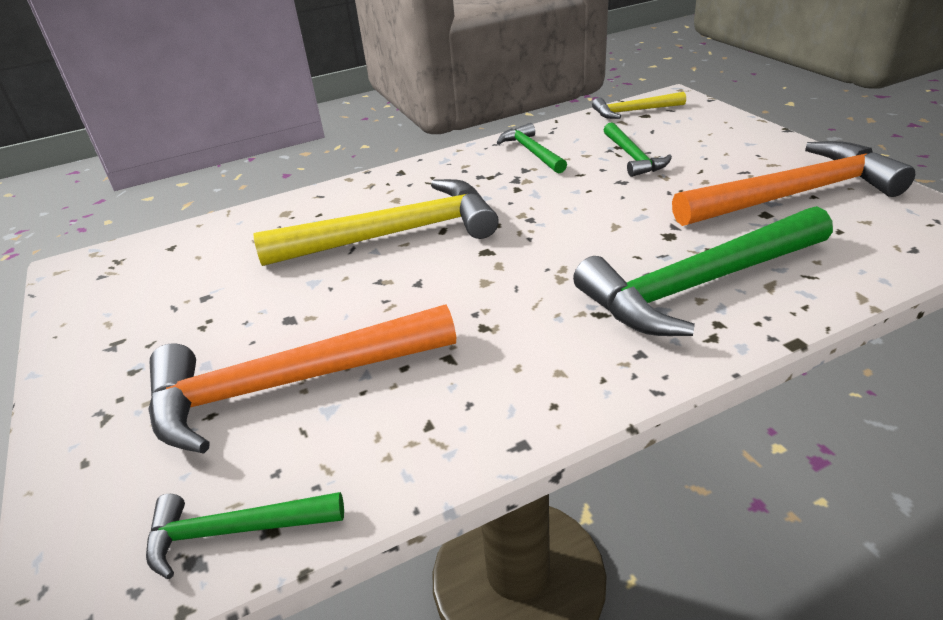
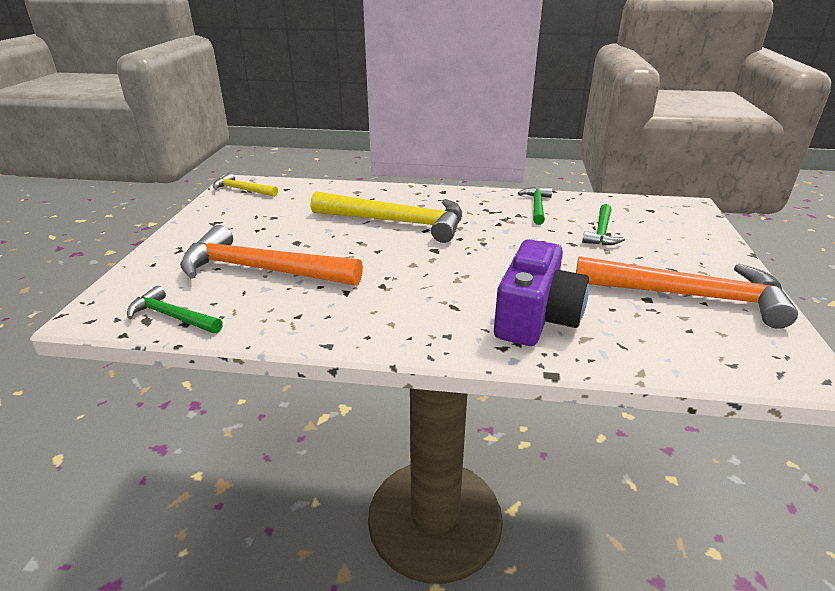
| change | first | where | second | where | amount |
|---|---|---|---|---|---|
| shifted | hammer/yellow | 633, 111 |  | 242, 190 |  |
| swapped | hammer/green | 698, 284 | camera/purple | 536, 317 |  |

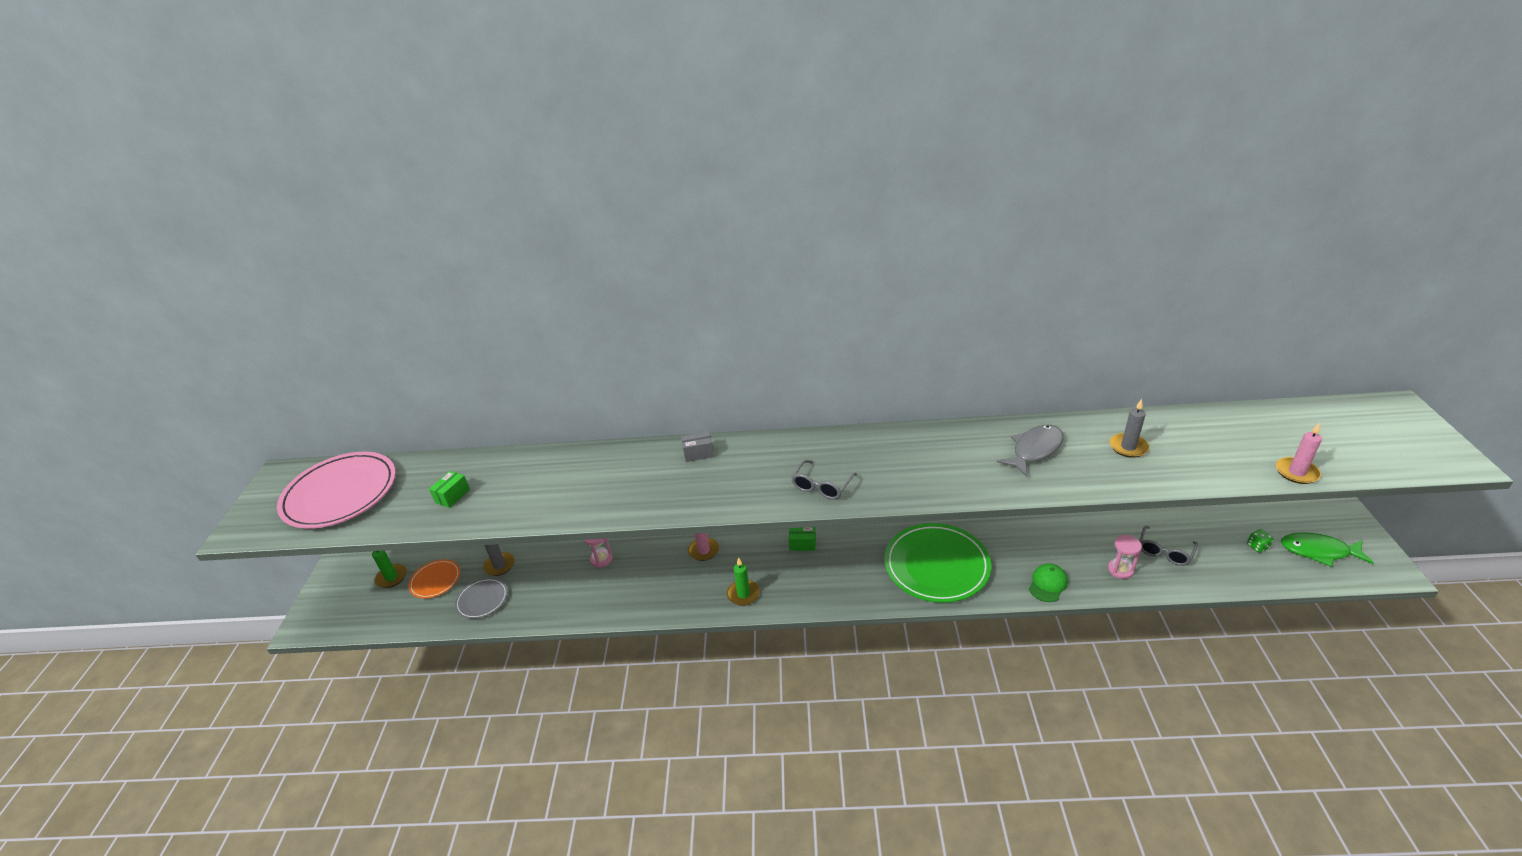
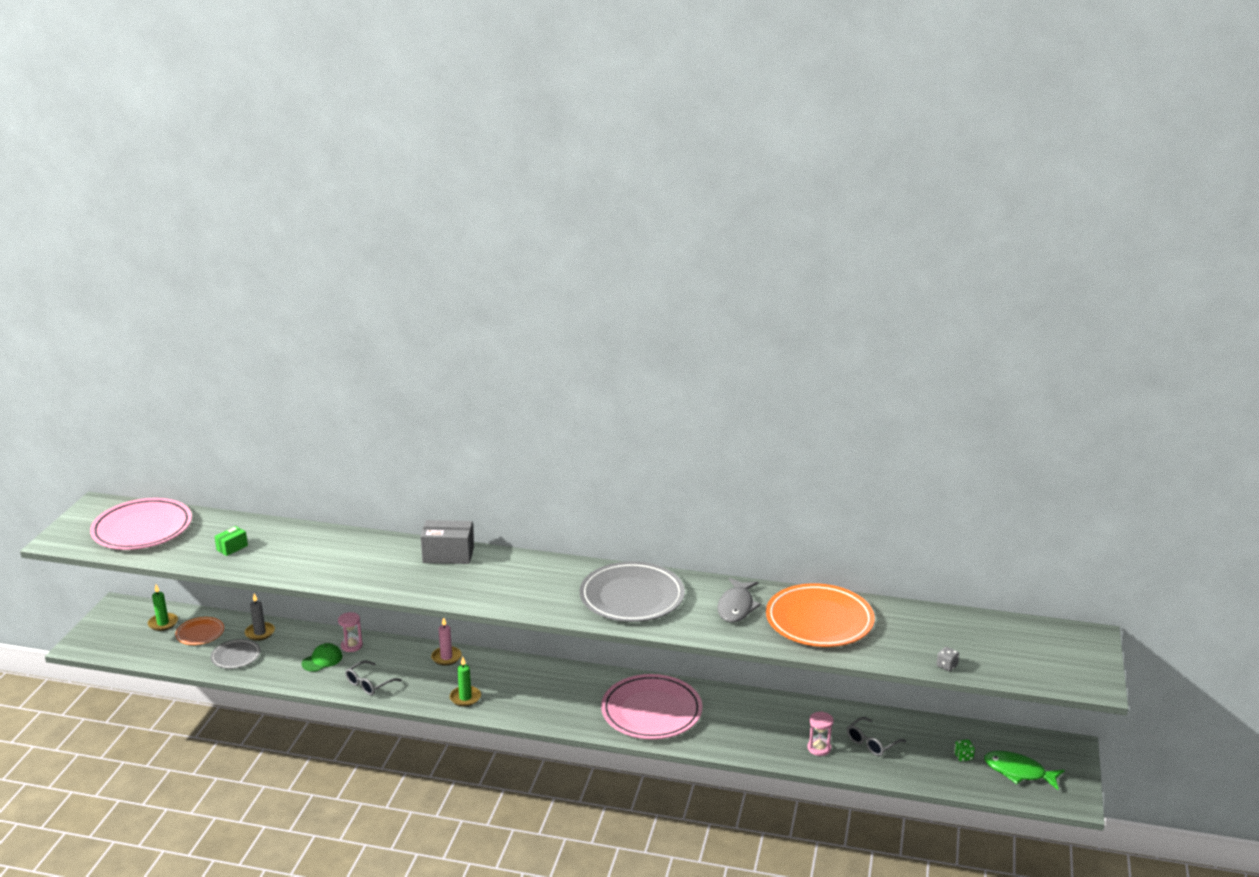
| change | first | where | second | where | amount |
|---|---|---|---|---|---|
| shifted | cap/green | 1048, 584 |  | 322, 660 |  |
| shifted | glasses/grey | 821, 486 |  | 369, 684 |  |
| scaled | box/grey | 698, 453 |  | 448, 555 | x1.83 |
| new |  |  | plate/grey | 632, 597 |  |
| repainted | plate/green | 936, 565 | plate/pink | 651, 711 |  |
| rotated | fish/grey | 1034, 450 |  | 736, 607 | 135 degrees clockwise |
| swapped | candle/grey | 1128, 447 | plate/orange | 819, 620 |  |
| swapped | candle/pink | 1296, 472 | dice/grey | 946, 666 |  |
| gone | box/green | 802, 544 |  |  |  |

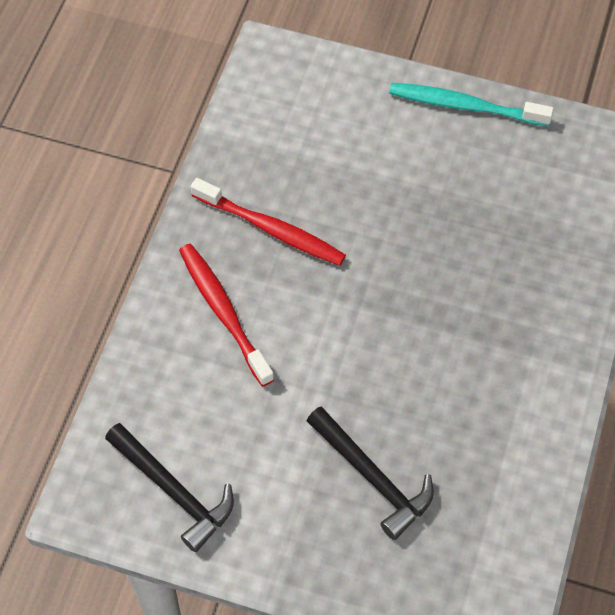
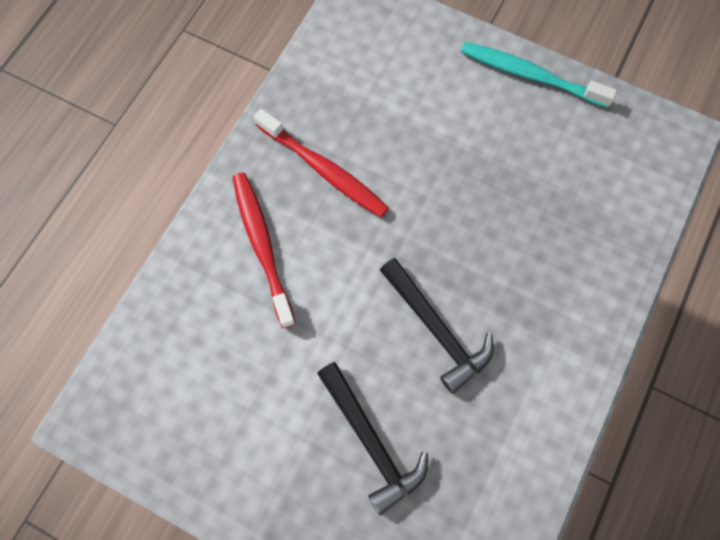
| change | first | where | second | where | amount |
|---|---|---|---|---|---|
| shifted | hammer/black | 174, 490 |  | 436, 329 |  |

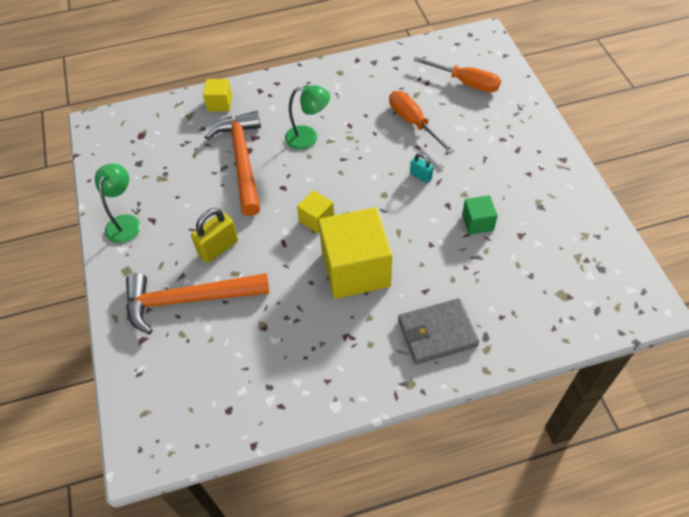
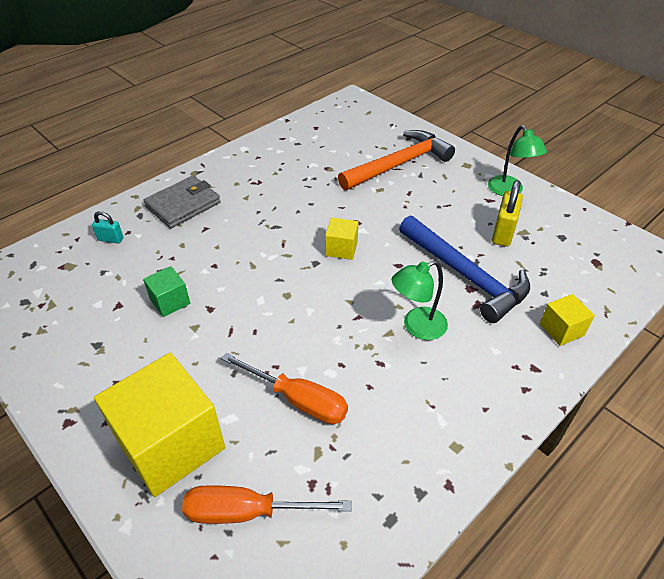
| change | first | where | second | where | amount |
|---|---|---|---|---|---|
| shifted | padlock/turquoise | 420, 176 |  | 111, 239 |  |
| shifted | cube/yellow | 355, 269 |  | 171, 444 |  |
| repainted | hammer/orange | 242, 160 | hammer/blue | 465, 275 |  |
| shifted | padlock/yellow | 218, 248 |  | 503, 233 |  |

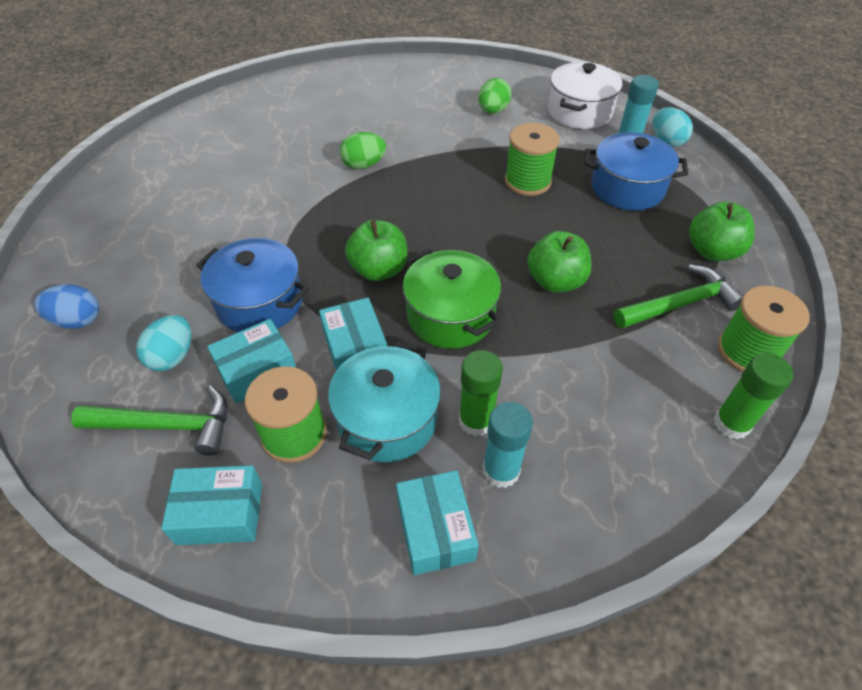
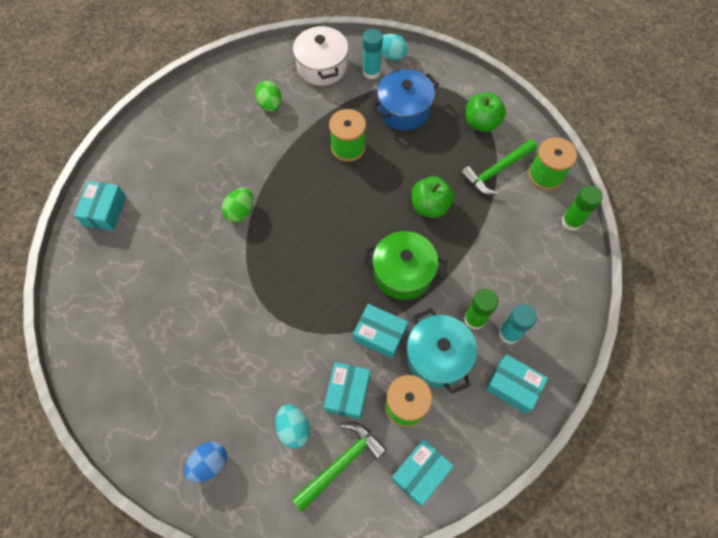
| change | first | where | second | where | amount |
|---|---|---|---|---|---|
| new |  |  | box/turquoise | 105, 211 |  |
| rotated | hammer/green | 680, 304 |  | 496, 171 | 150 degrees counterclockwise |
| gone | pot/blue | 260, 303 |  |  |  |
| gone | apple/green | 379, 270 |  |  |  |

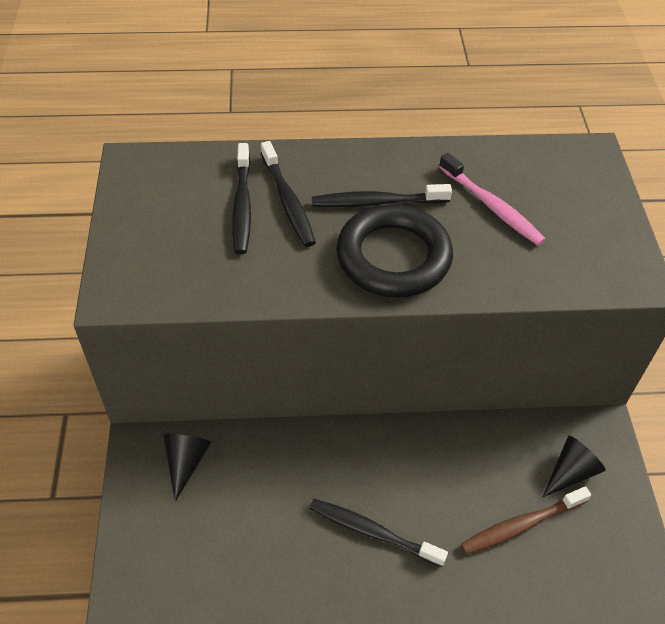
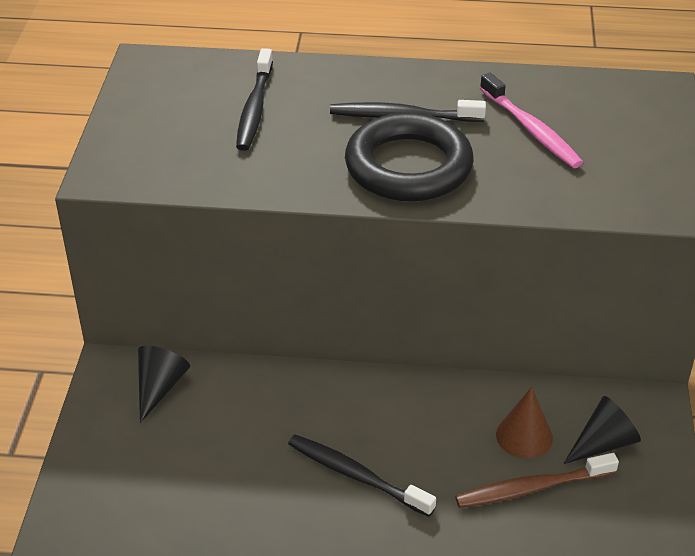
| change | first | where | second | where | amount |
|---|---|---|---|---|---|
| new |  |  | cone/brown | 524, 436 |  |
| gone | toothbrush/black | 288, 201 |  |  |  |

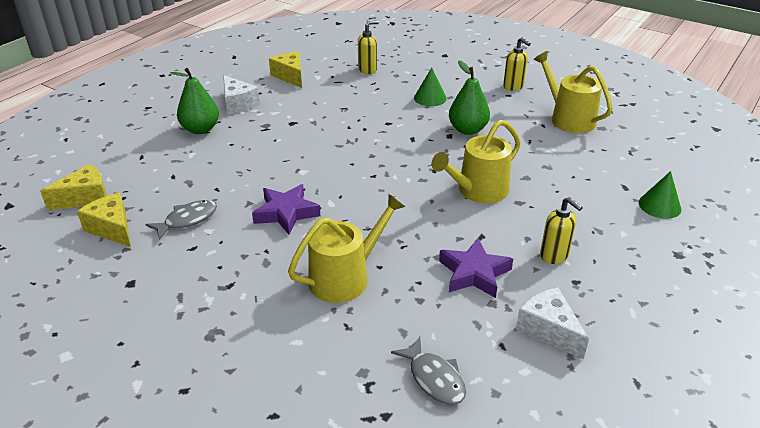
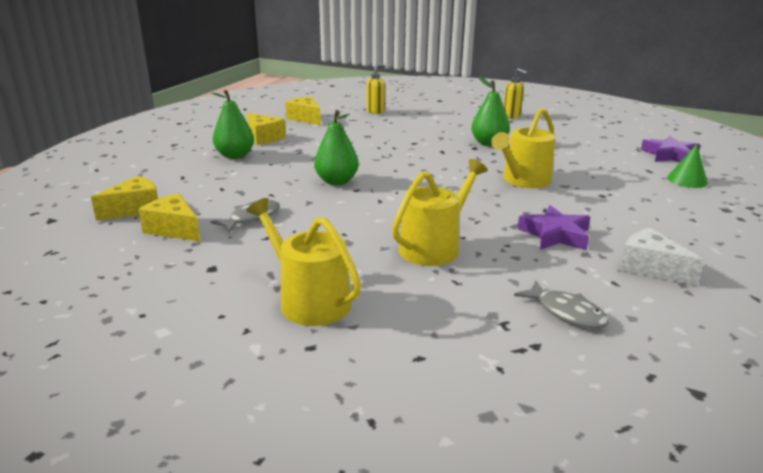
| change | first | where | second | where | amount |
|---|---|---|---|---|---|
| shifted | watering can/yellow | 568, 119 |  | 309, 301 |  |
| repainted | cheese/white | 238, 104 | cheese/yellow | 264, 137 |  |
| new |  |  | pear/green | 336, 181 |  |
| shifted | star/purple | 286, 213 |  | 670, 155 |  |
| gone | cone/green | 430, 98 |  |  |  |
| gone | soap dispenser/yellow | 554, 255 |  |  |  |

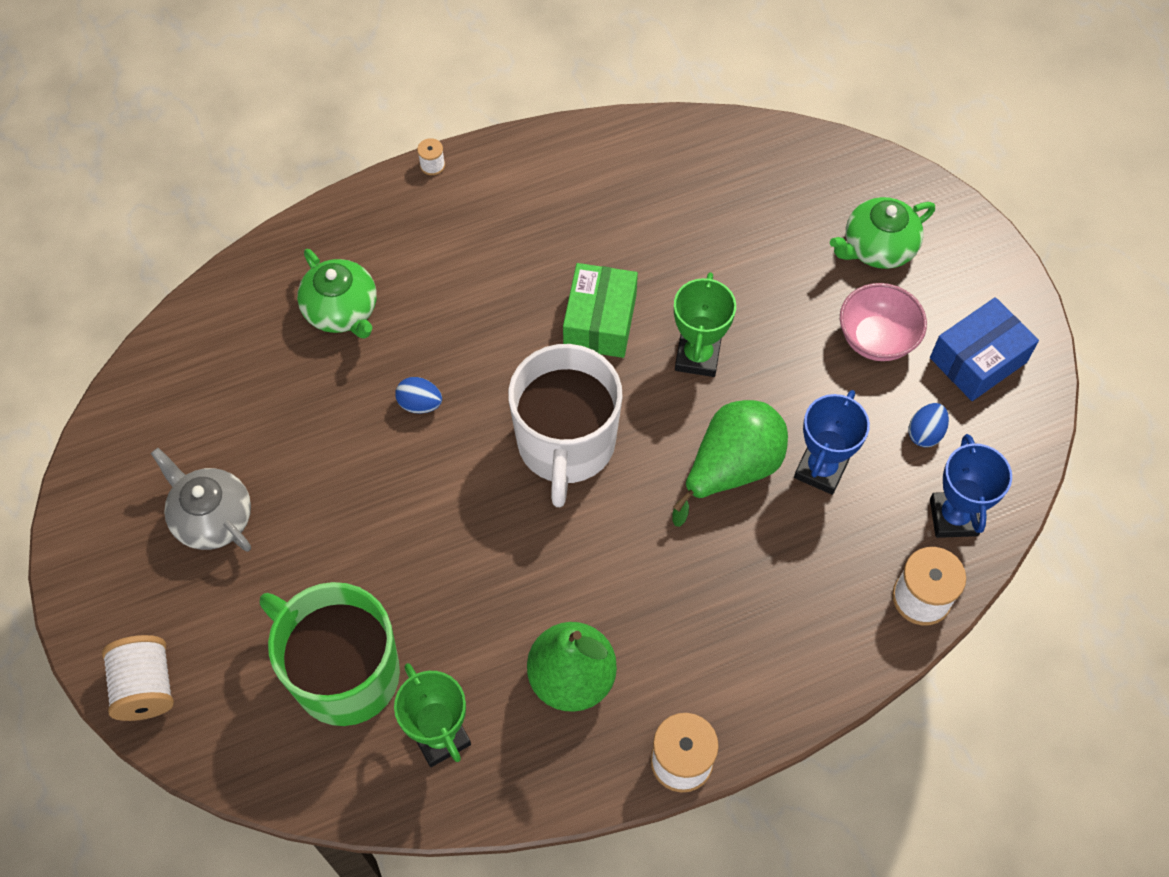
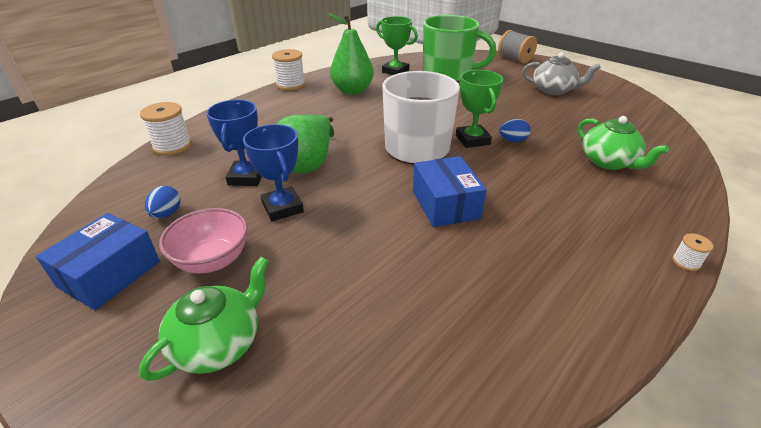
| change | first | where | second | where | amount |
|---|---|---|---|---|---|
| shifted | trophy/blue | 953, 517 |  | 282, 208 |  |
| repainted | box/green | 600, 321 | box/blue | 445, 204 |  |
| shifted | trophy/green | 697, 356 |  | 472, 140 |  |
| repainted | spool/white | 146, 687 | spool/grey | 515, 59 |  |
| rotated | teapot/green | 342, 311 |  | 608, 162 | 150 degrees counterclockwise |

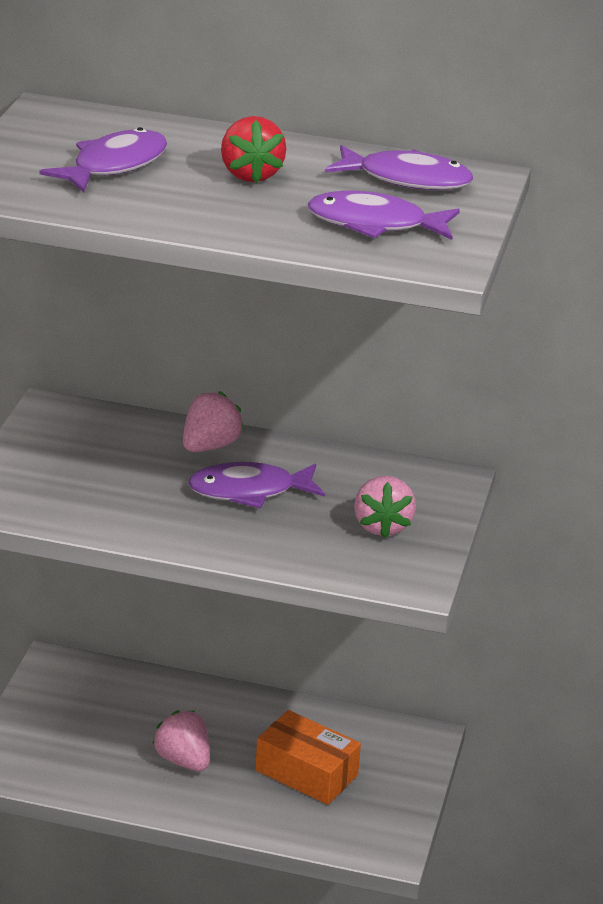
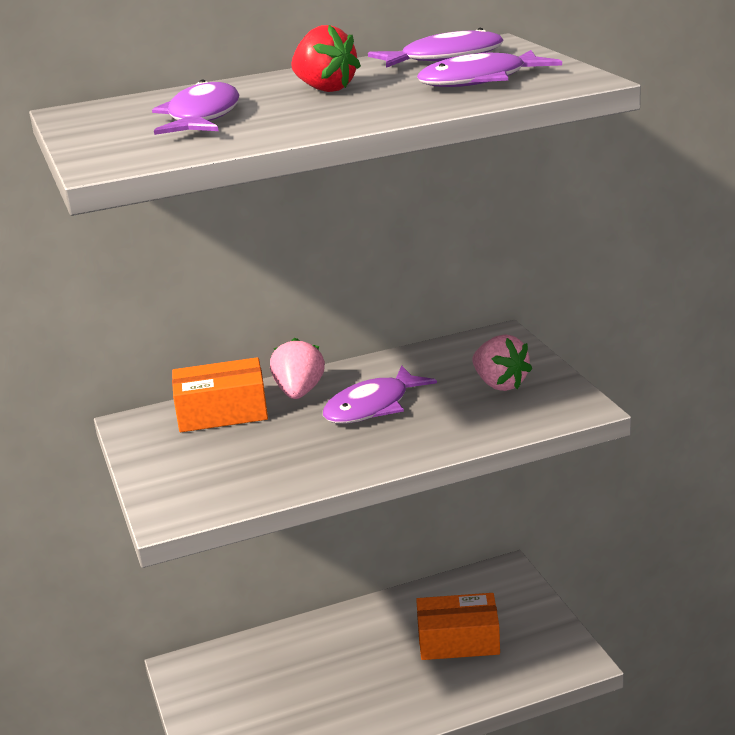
| change | first | where | second | where | amount |
|---|---|---|---|---|---|
| new |  |  | box/orange | 222, 412 |  |
| gone | strawberry/pink | 183, 760 |  |  |  |

